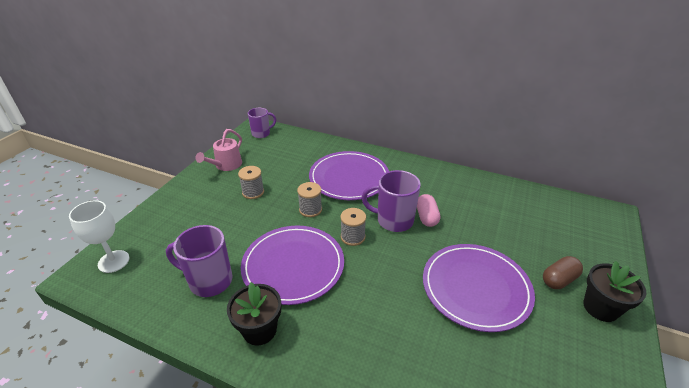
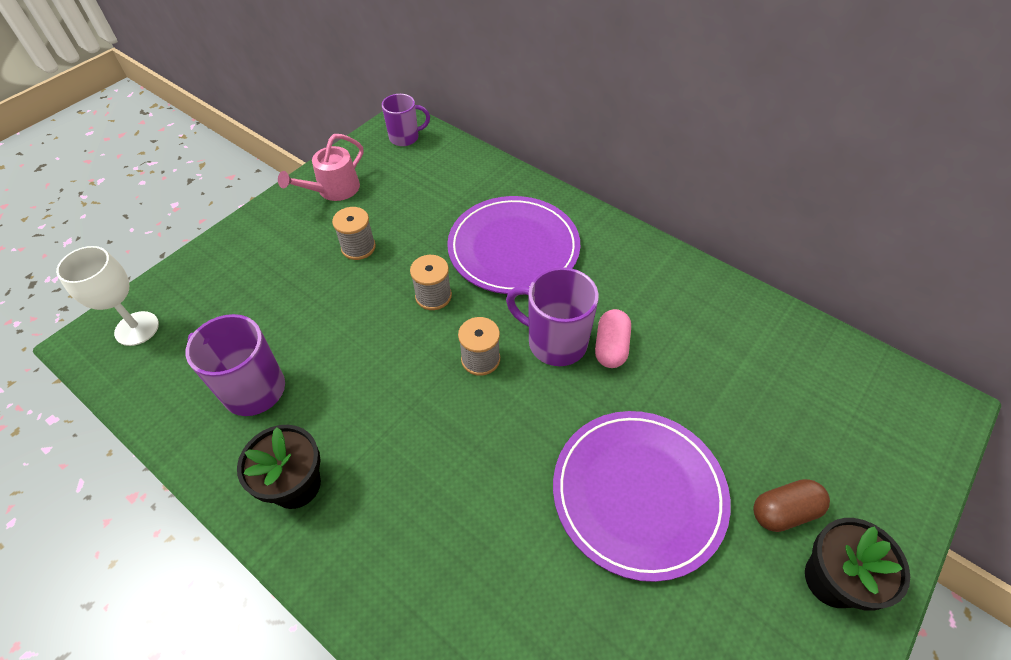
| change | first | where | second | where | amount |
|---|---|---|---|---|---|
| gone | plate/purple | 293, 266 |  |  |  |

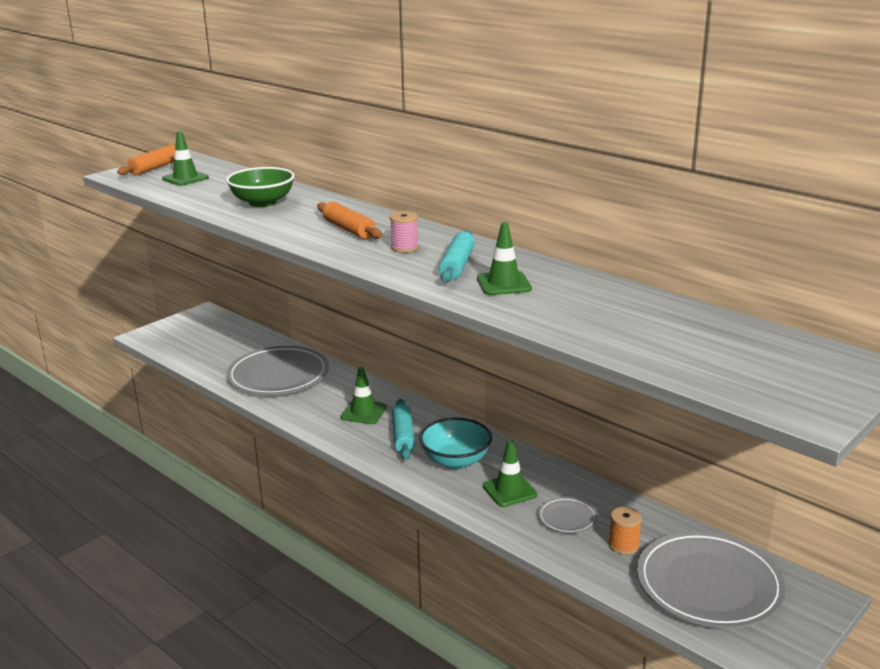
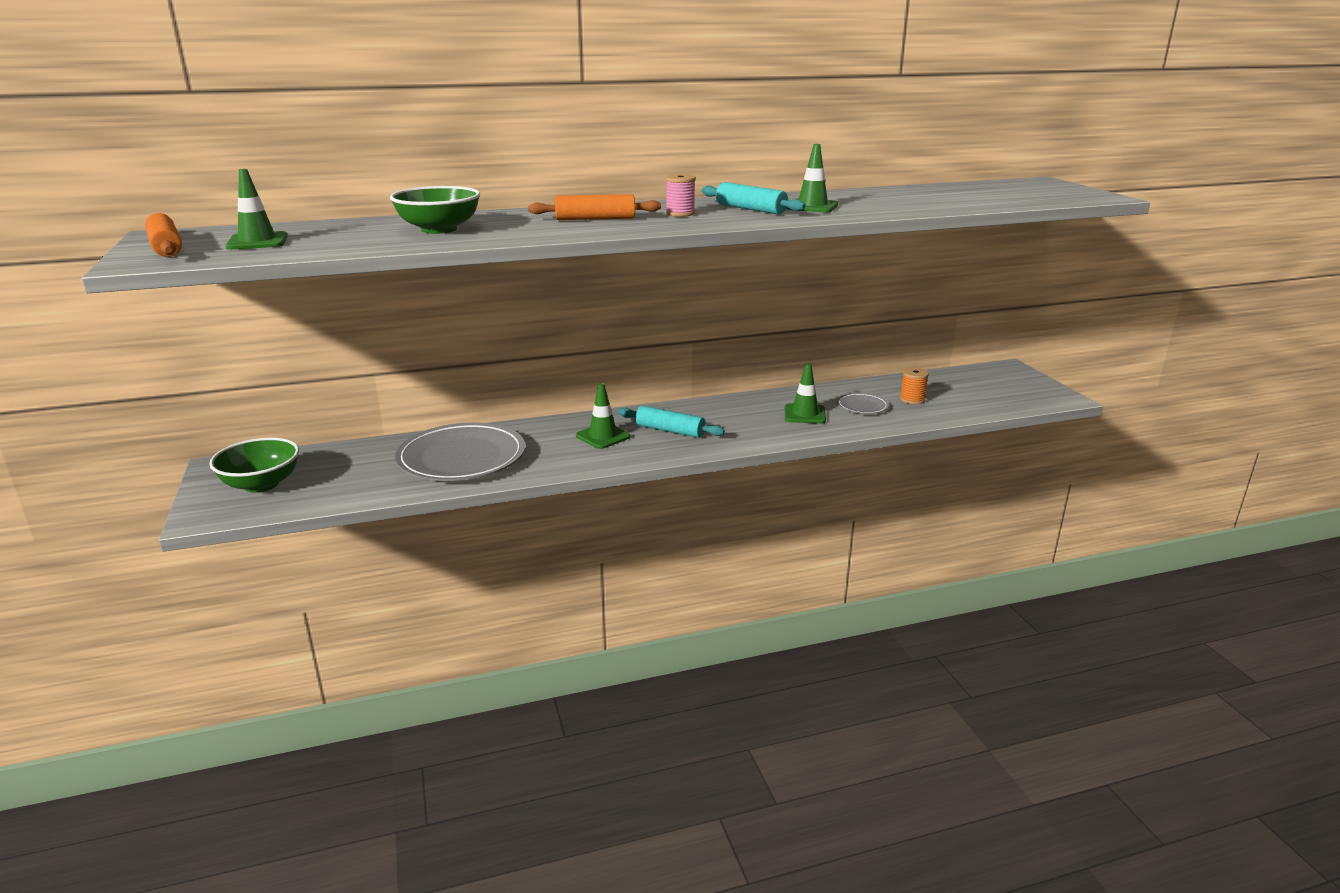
| change | first | where | second | where | amount |
|---|---|---|---|---|---|
| new |  |  | bowl/green | 261, 484 |  |
| gone | bowl/turquoise | 455, 460 |  |  |  |
| gone | plate/grey | 708, 585 |  |  |  |

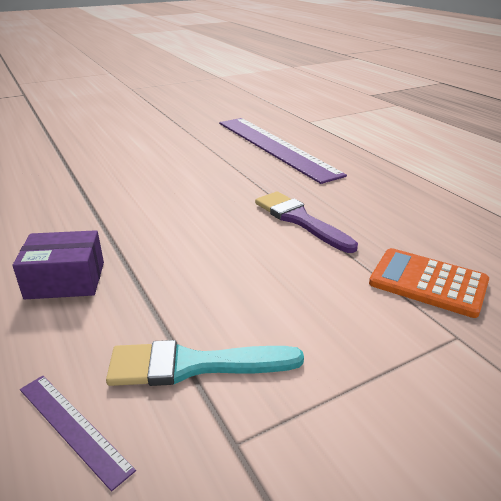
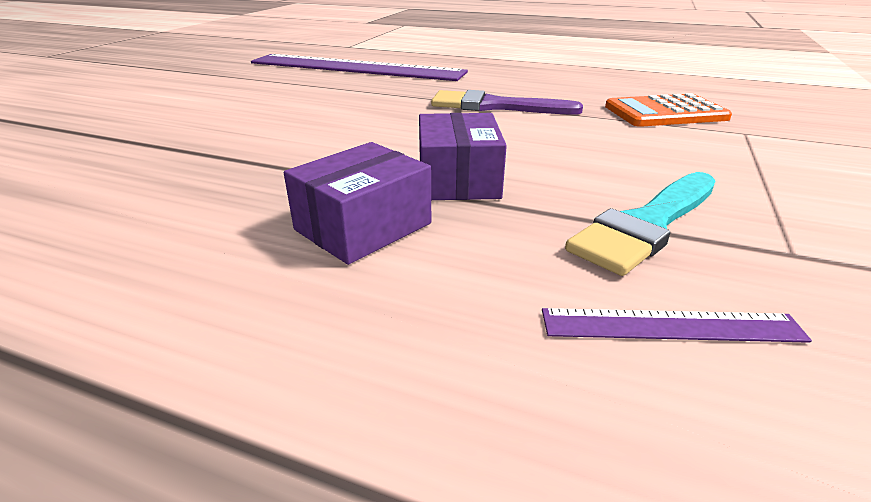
| change | first | where | second | where | amount |
|---|---|---|---|---|---|
| new |  |  | box/purple | 458, 179 |  |

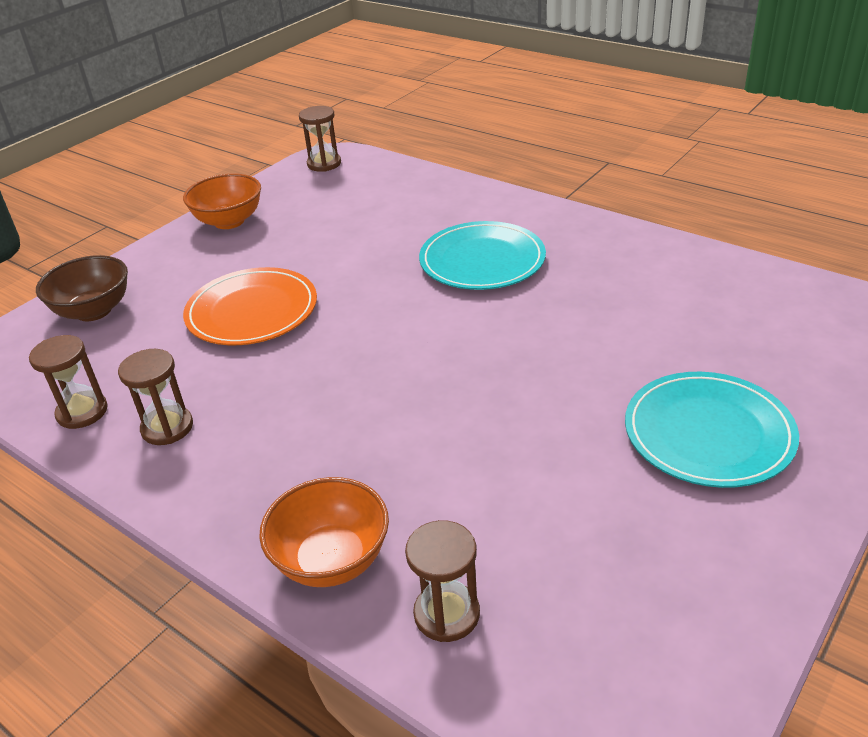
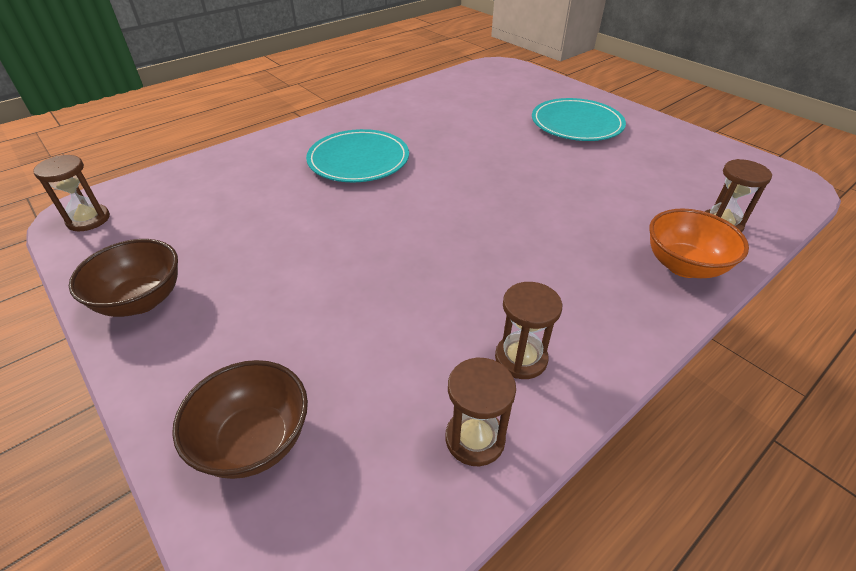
| change | first | where | second | where | amount |
|---|---|---|---|---|---|
| repainted | bowl/orange | 229, 221 | bowl/brown | 141, 300 |  |
| gone | plate/orange | 252, 311 |  |  |  |

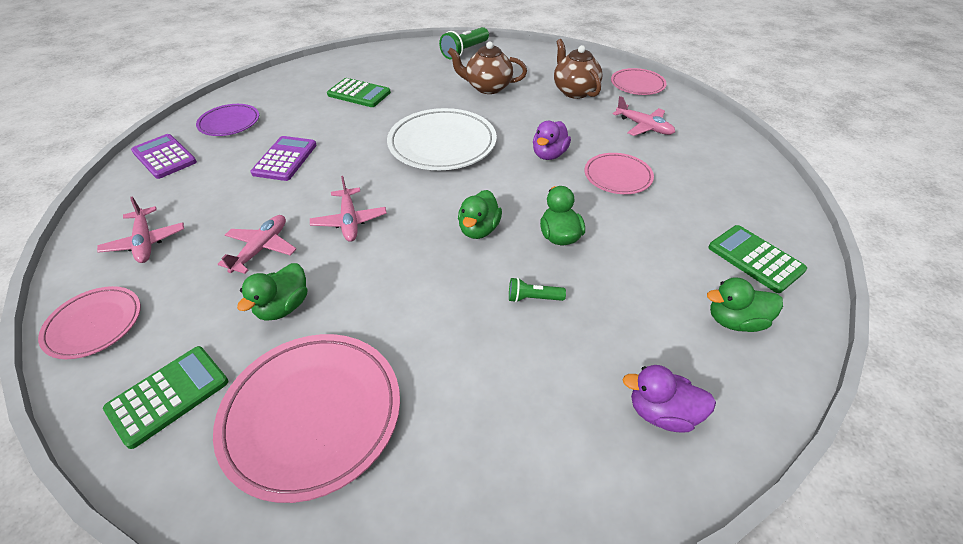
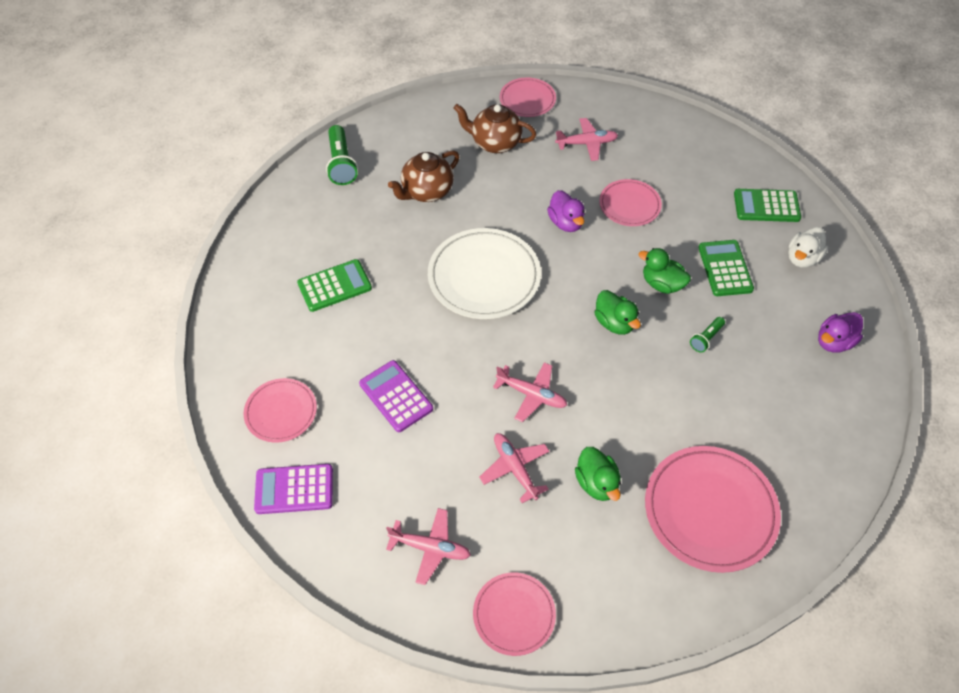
| change | first | where | second | where | amount |
|---|---|---|---|---|---|
| repainted | plate/purple | 229, 123 | plate/pink | 281, 412 |  |
| shifted | calculator/green | 168, 395 |  | 725, 268 |  |
| repainted | duck/green | 735, 321 | duck/white | 802, 258 |  |

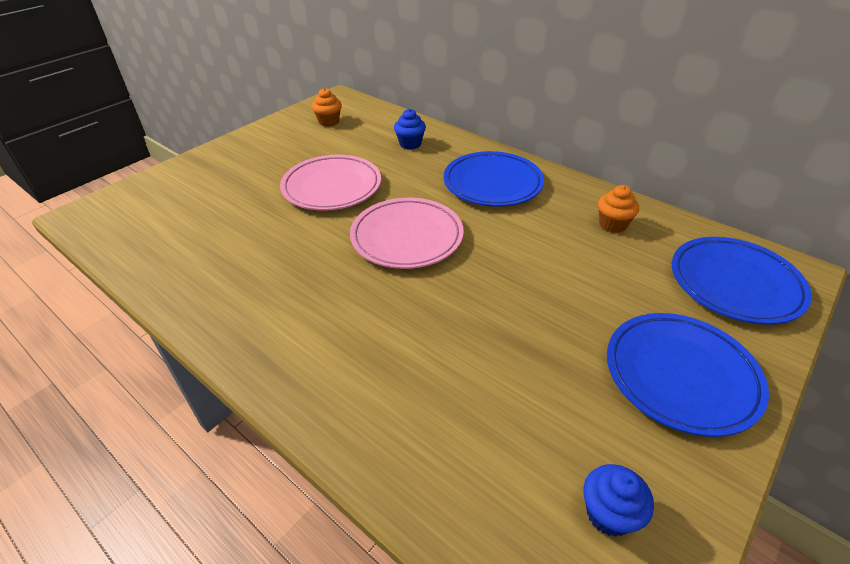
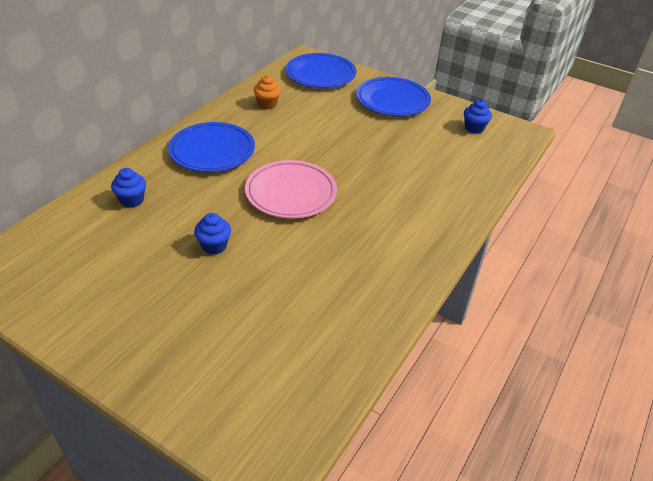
| change | first | where | second | where | amount |
|---|---|---|---|---|---|
| swapped | plate/pink | 332, 187 | cupcake/blue | 214, 246 |  |
| gone | cupcake/orange | 329, 122 |  |  |  |

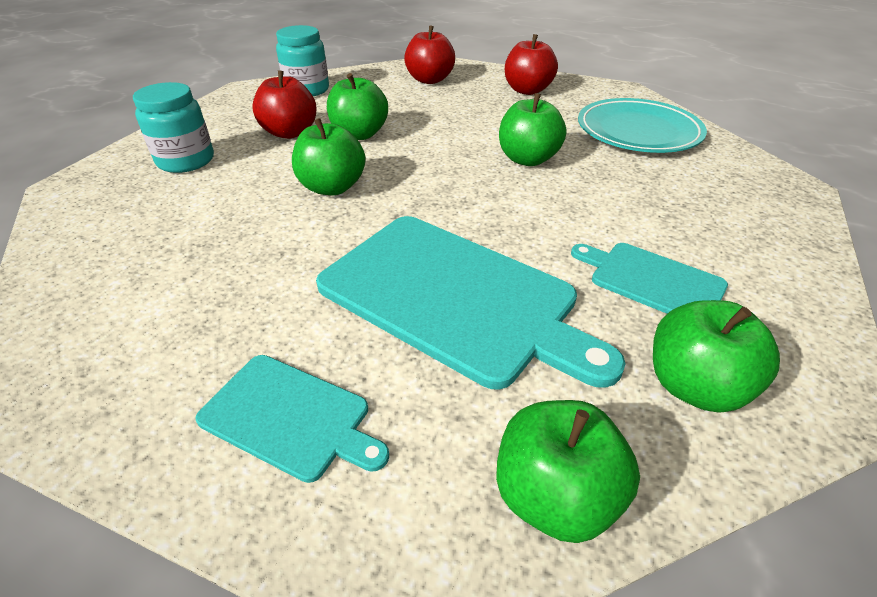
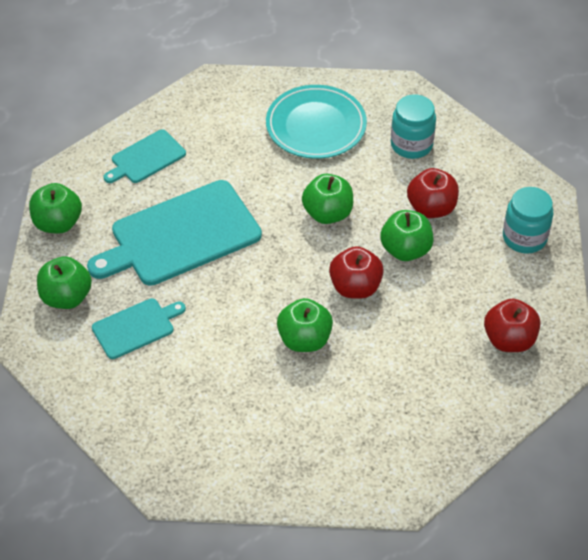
| change | first | where | second | where | amount |
|---|---|---|---|---|---|
| shifted | plate/turquoise | 638, 131 |  | 316, 125 |  |
| shifted | apple/red | 527, 90 |  | 355, 287 |  |

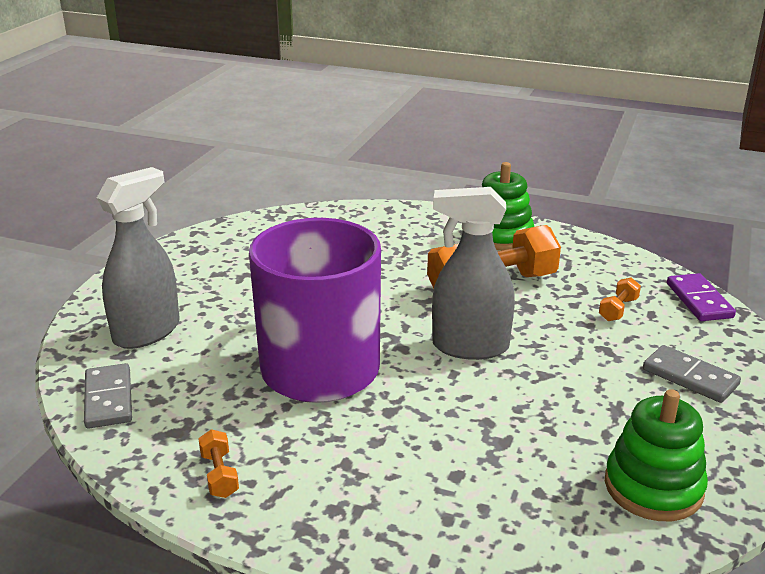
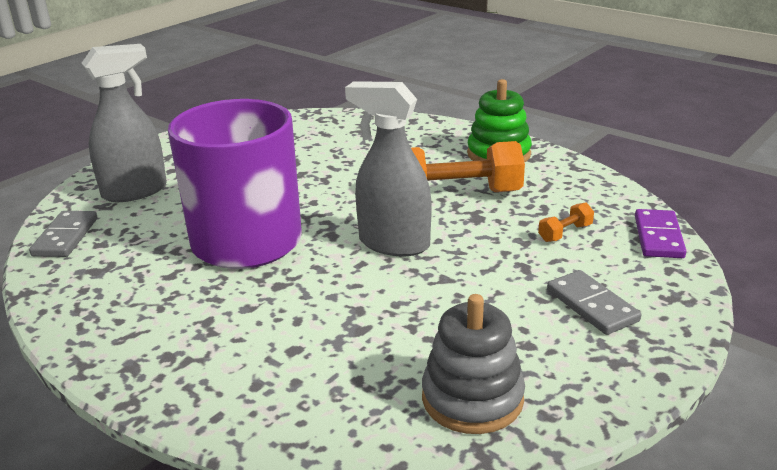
| change | first | where | second | where | amount |
|---|---|---|---|---|---|
| repainted | stacking toy/green | 653, 487 | stacking toy/grey | 472, 398 |  |
| gone | dumbbell/orange | 219, 475 |  |  |  |

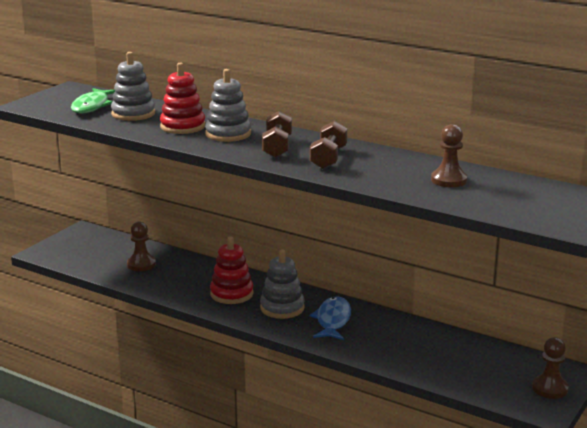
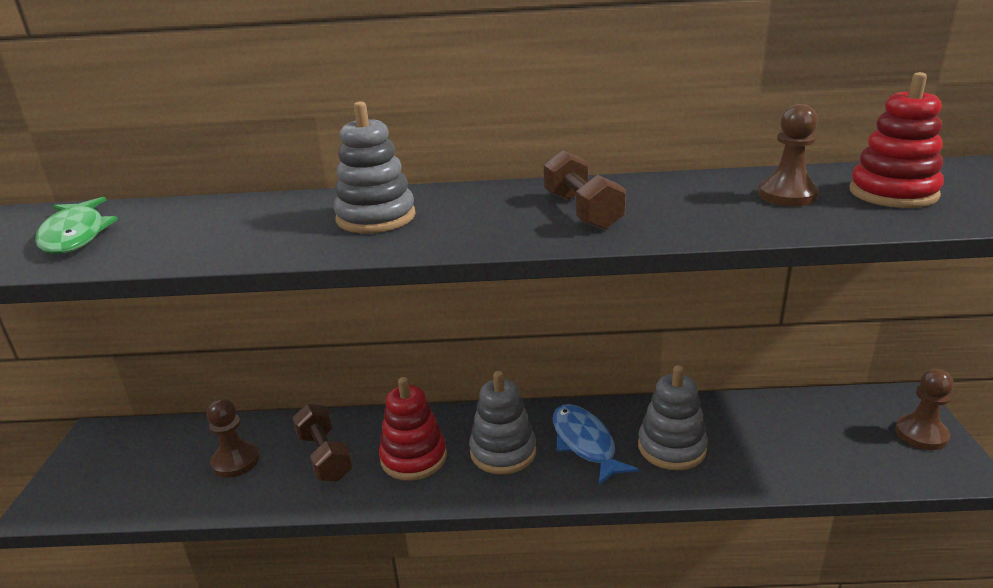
| change | first | where | second | where | amount |
|---|---|---|---|---|---|
| shifted | dumbbell/brown | 277, 147 |  | 325, 456 |  |
| shifted | stacking toy/grey | 133, 114 |  | 671, 447 |  |
| shifted | stacking toy/red | 182, 126 |  | 893, 193 |  |

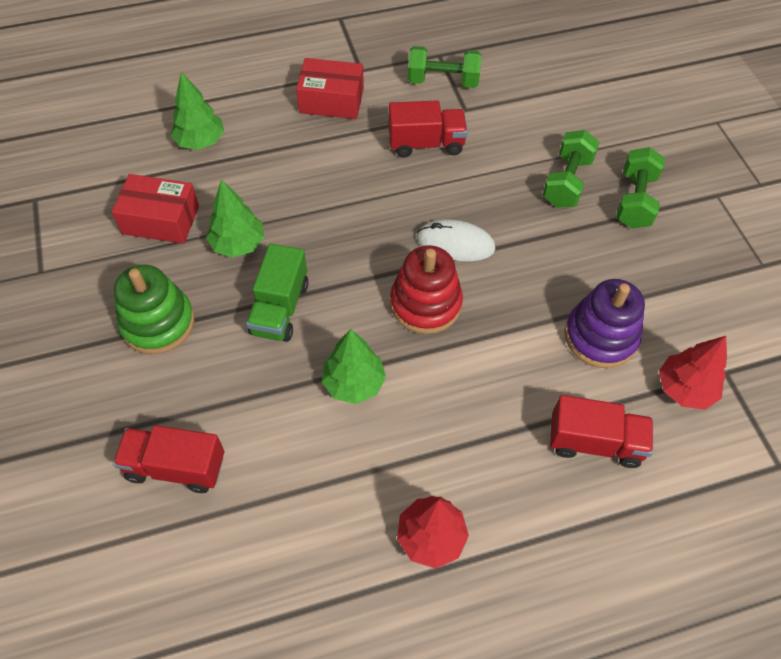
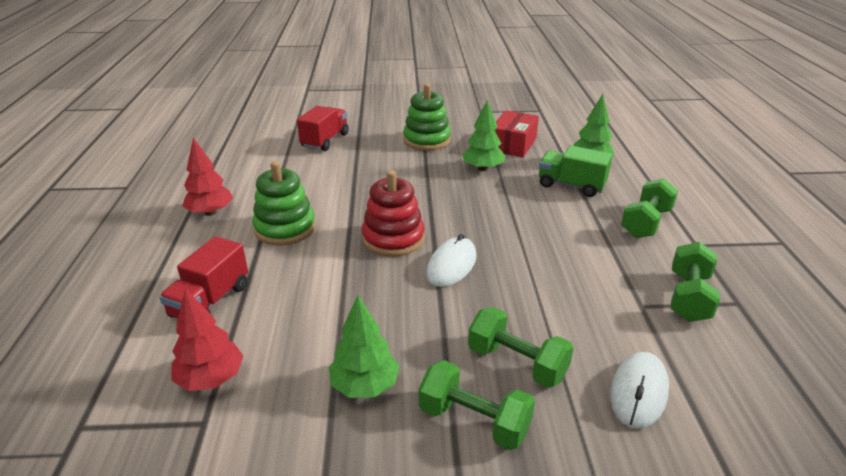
| change | first | where | second | where | amount |
|---|---|---|---|---|---|
| new |  |  | stacking toy/green | 285, 228 |  |
| shifted | tree/green | 354, 383 |  | 365, 386 |  |
| shifted | truck/green | 280, 308 |  | 571, 186 |  |
| new |  |  | mouse/white | 638, 392 |  |
| swapped | box/red | 331, 100 | dumbbell/green | 646, 223 |  |
| gone | truck/red | 426, 144 |  |  |  |
| gone | stacking toy/purple | 600, 336 |  |  |  |

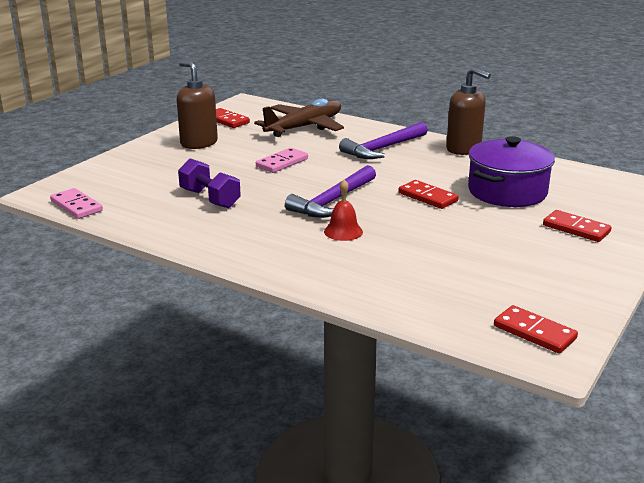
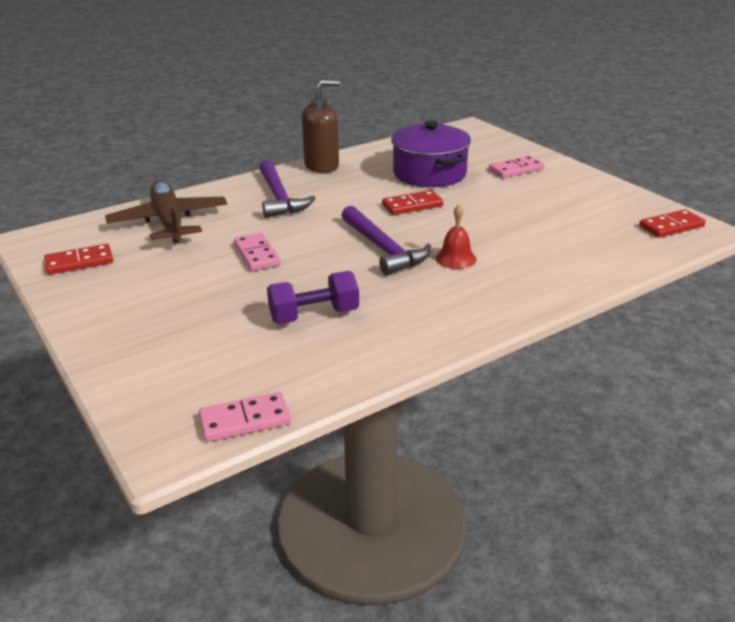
| change | first | where | second | where | amount |
|---|---|---|---|---|---|
| repainted | domino/red | 576, 229 | domino/pink | 516, 169 |  |
| gone | soap dispenser/brown | 199, 143 |  |  |  |

